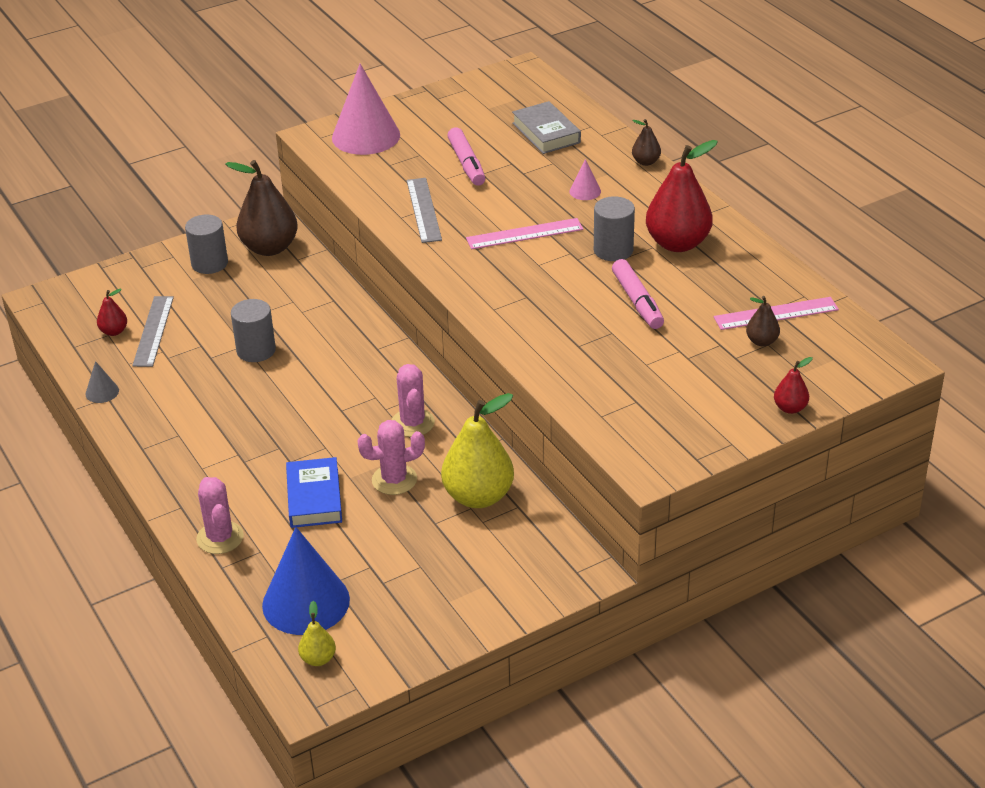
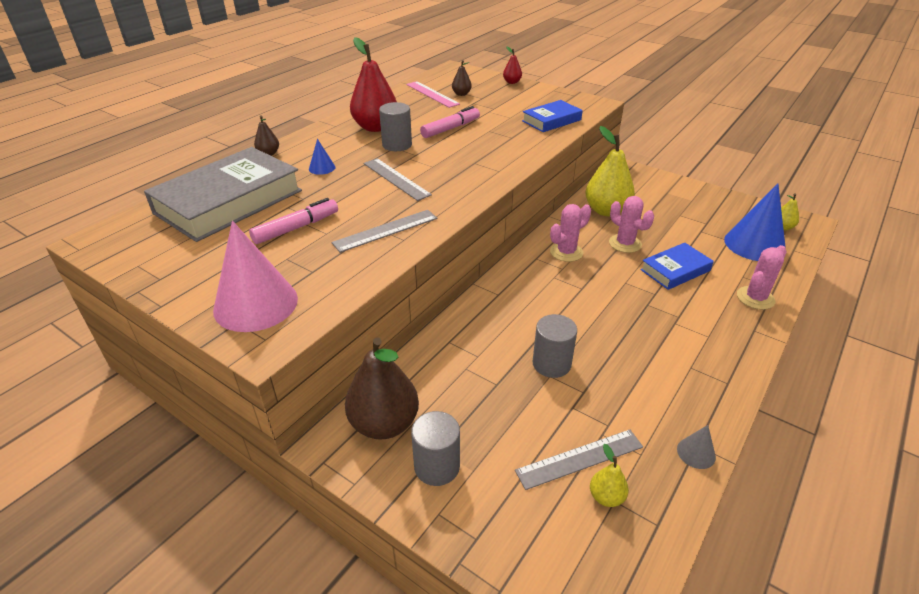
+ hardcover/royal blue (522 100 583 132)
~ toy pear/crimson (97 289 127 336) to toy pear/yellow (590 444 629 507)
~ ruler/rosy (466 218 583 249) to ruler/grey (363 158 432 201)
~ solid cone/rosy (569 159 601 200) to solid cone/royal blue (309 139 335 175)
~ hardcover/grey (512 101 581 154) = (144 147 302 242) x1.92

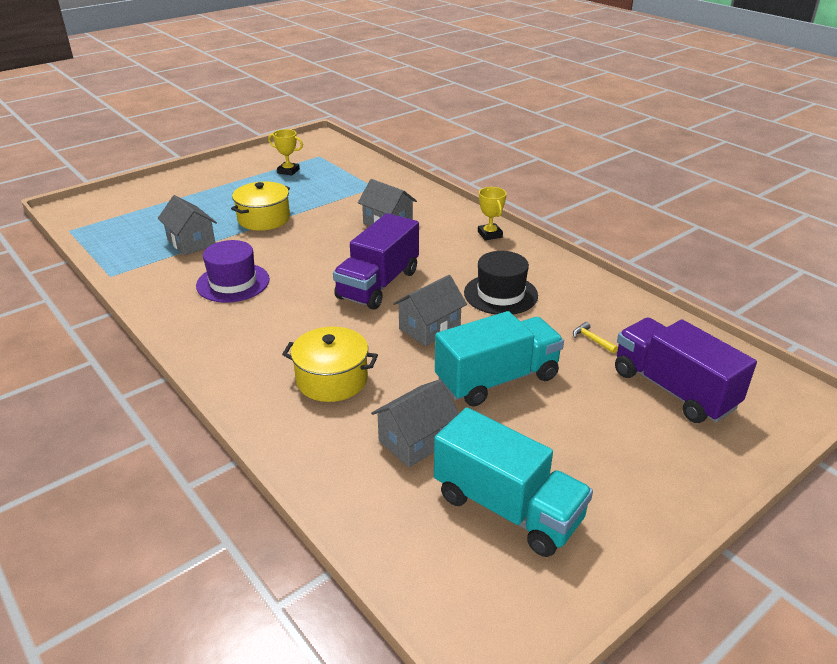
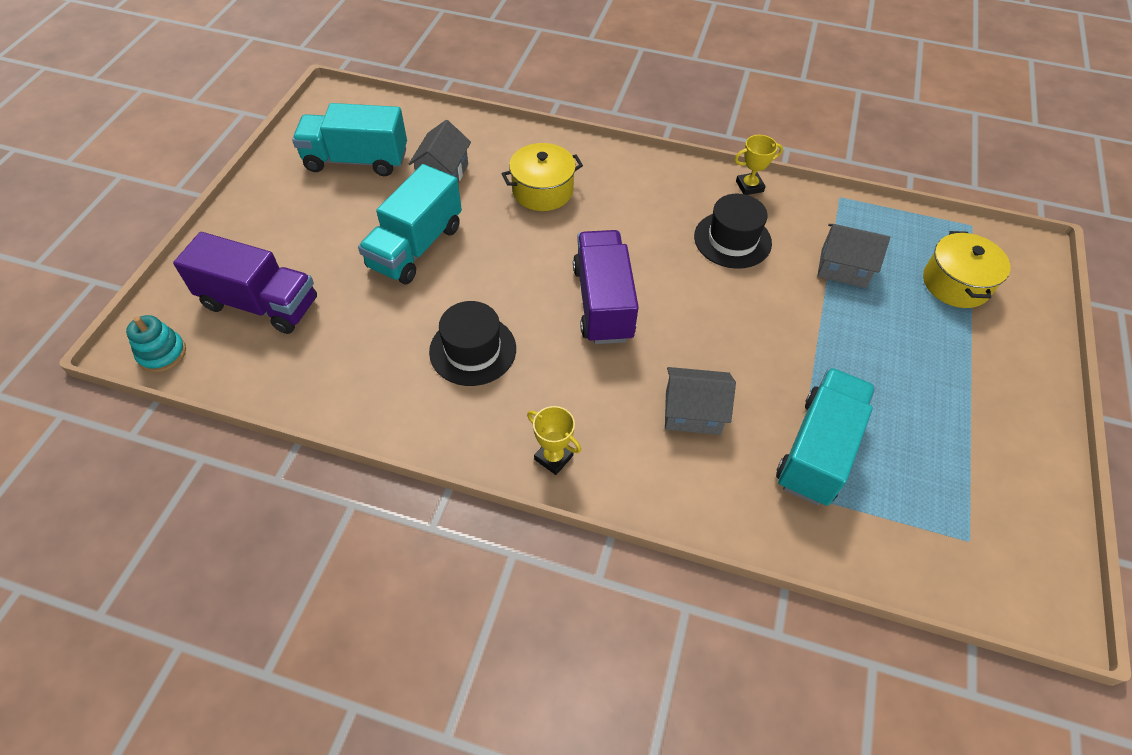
- cottage/grey (393 275 467 346)
- carpenter's hammer/yellow (573 322 618 353)
+ stacking rings/turquoise (126 315 186 373)
+ truck/turquoise (776 368 875 506)
~ pot/yellow (231 181 290 231) to (923 231 1010 308)
~ award cup/yellow (268 129 303 176) to (735 135 783 195)
~ tall hat/violet (196 240 270 303) to tall hat/black (694 194 772 269)

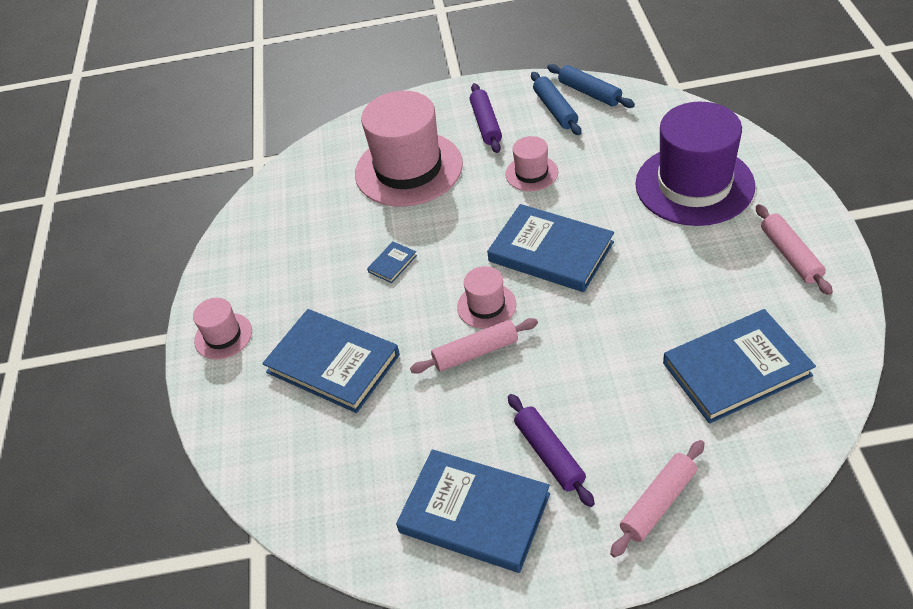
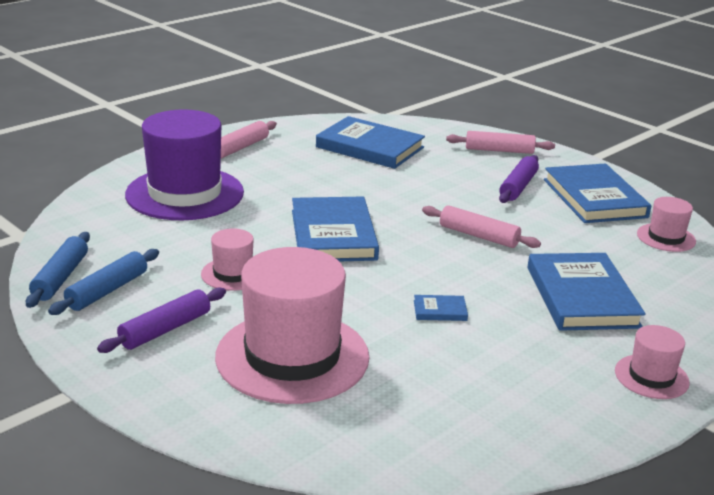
~ tall hat/rosy (457 266 516 329) to (637 197 696 252)

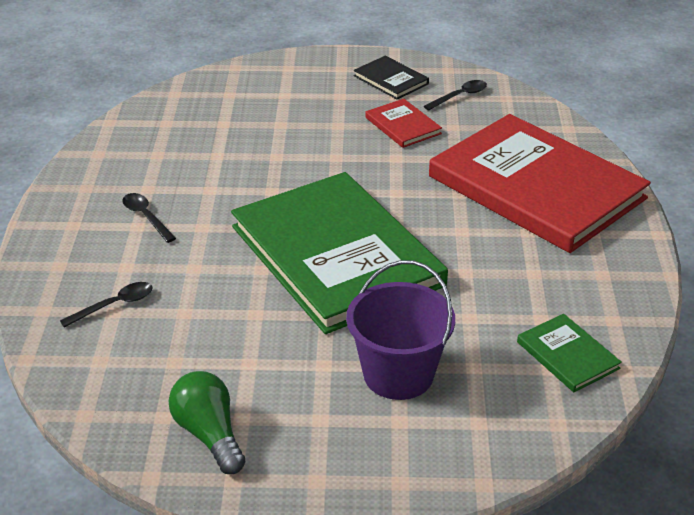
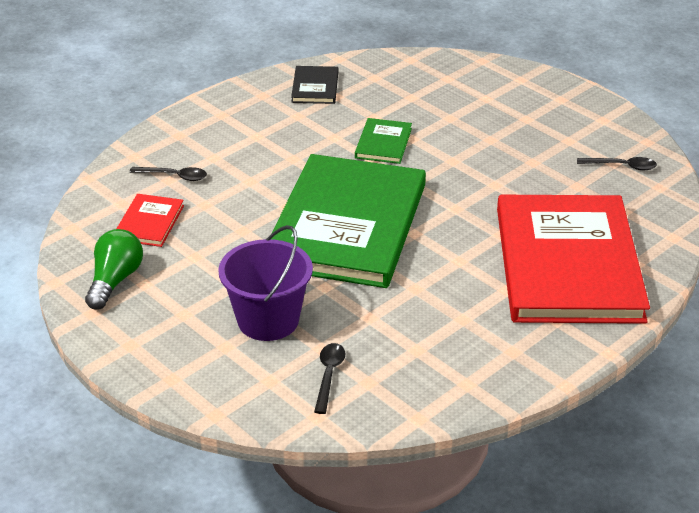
~ tablespoon/black (122 193 176 243) to (314 343 345 414)
~ hardcover/black (354 56 429 99) to (291 66 338 104)
~ hardcover/crimson (365 99 442 148) to (116 194 184 247)
~ hardcover/green (517 314 622 392) to (355 118 412 164)

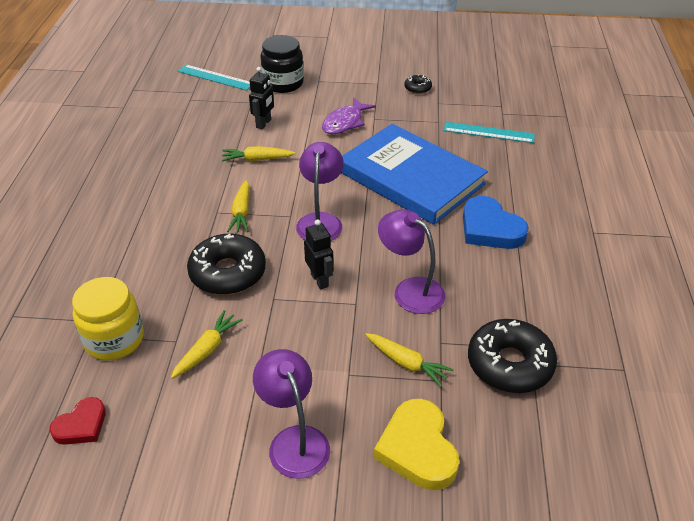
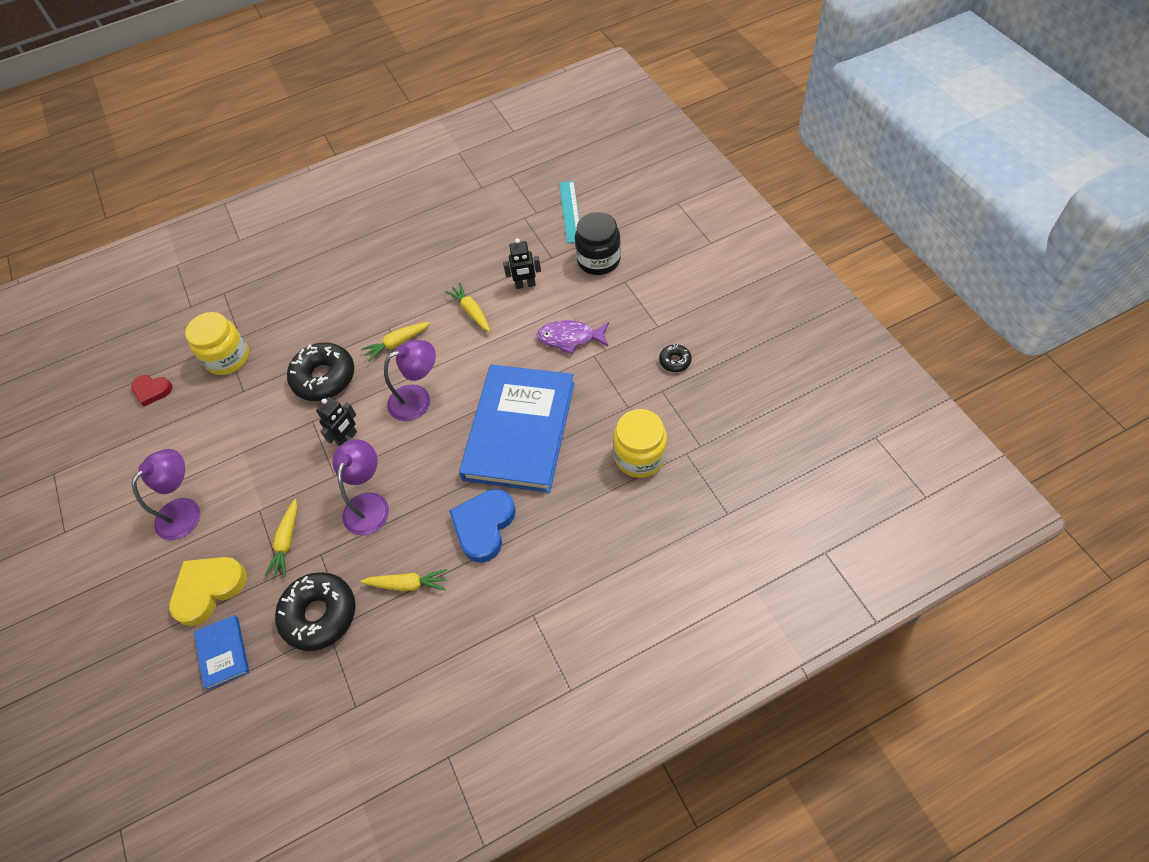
+ hardcover/royal blue (194 615 249 690)
~ root vegetable/yellow (171 310 243 379) to (361 569 447 591)
~ ruler/turquoise (443 122 535 143) to jar/yellow (613 409 667 478)

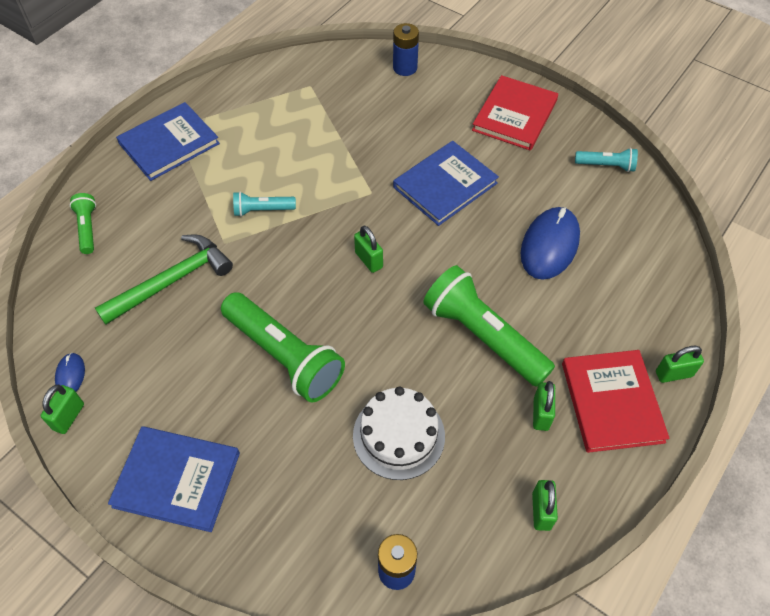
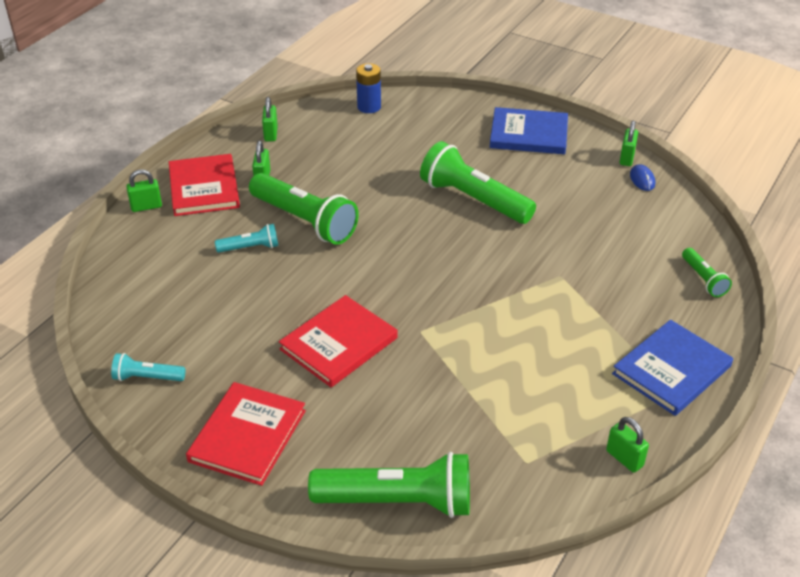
- carpenter's hammer/green (95 234 233 325)
- cake/pure white (353 386 445 480)
- mouse/royal blue (521 207 580 280)
~ torch/turquoise (233 192 296 217) to (215 224 278 253)
~ lock/green (354 226 383 273) to (606 417 649 473)
~ AA battery/royal blue (393 23 419 76) to torch/green (308 452 470 518)
~ hardcover/royal blue (393 141 499 226) to hardcover/crimson (279 295 398 387)

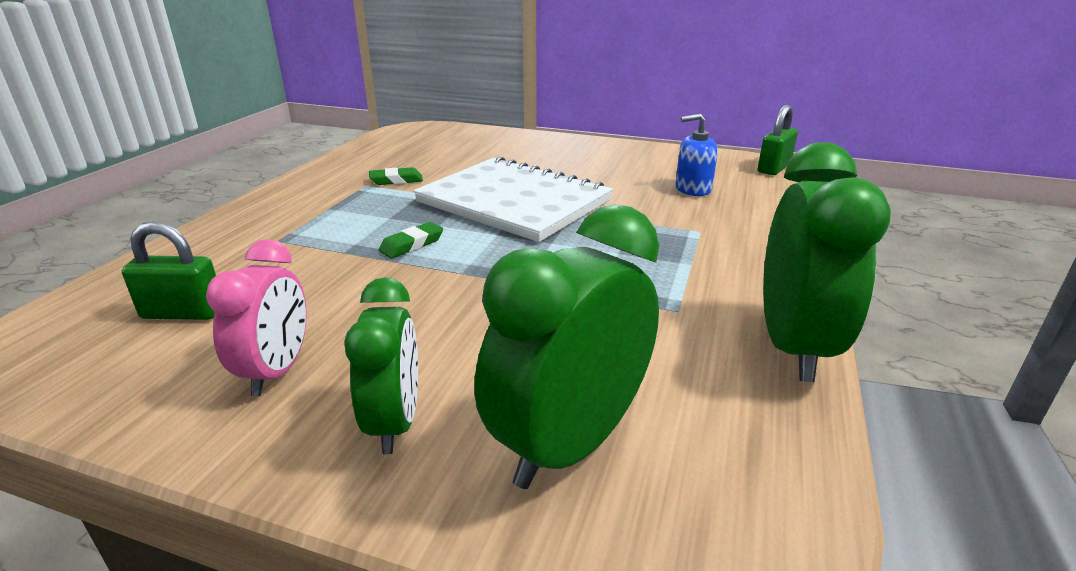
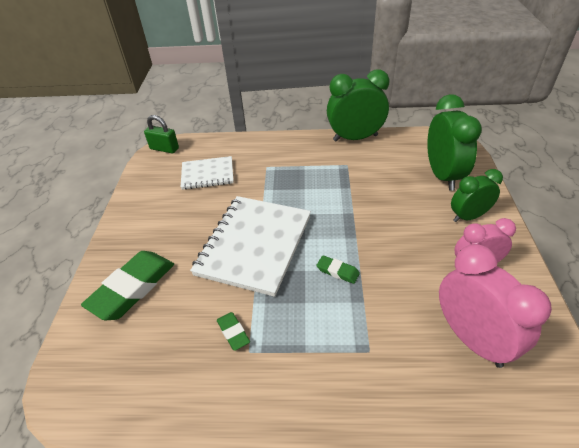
+ eraser/green (81 251 174 320)
~ lock/green (122 221 216 320) to bedside clock/rosy (439 244 552 368)
~ pump bottle/royal blue (676 113 718 196) to exercise book/pure white (181 156 234 190)
~ bedside clock/green (474 204 659 489) = (427 94 482 190) 120 degrees counterclockwise

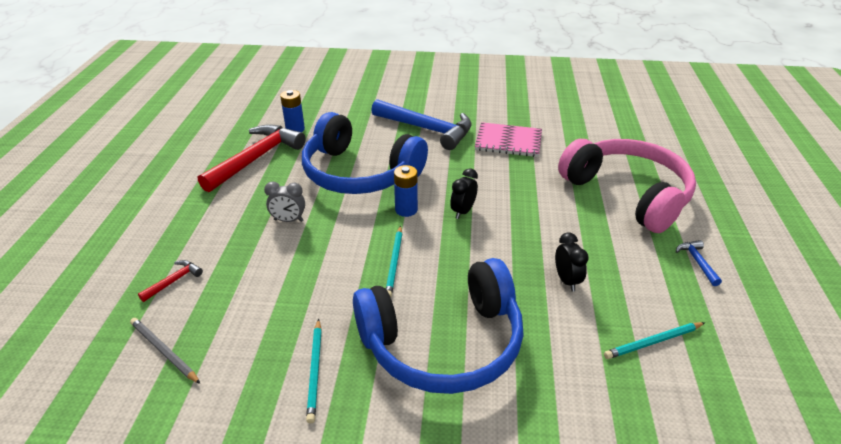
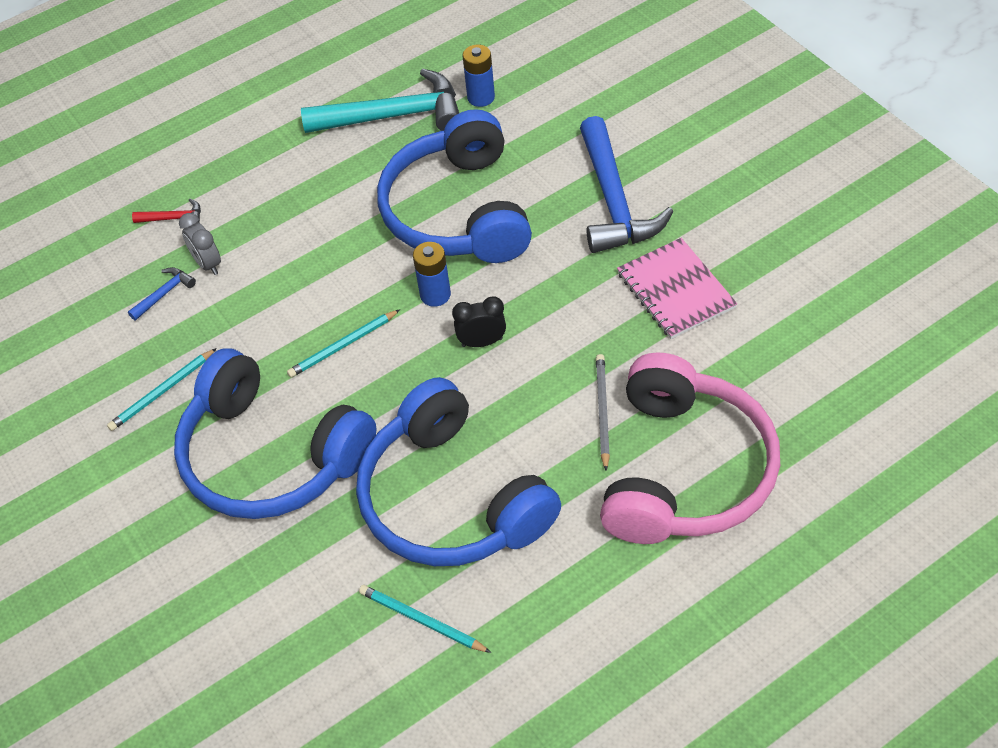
~ lead pencil/grey (130 318 200 384) to (596 354 610 471)
~ bedside clock/grey (264 181 305 222) to (179 213 221 275)
~ carpenter's hammer/royal blue (676 240 722 286) to (128 267 196 321)
~ bedside clock/black (555 233 589 292) to headset/royal blue (356 377 561 566)
~ carpenter's hammer/crimson (198 124 306 192) to carpenter's hammer/turquoise (301 69 459 133)

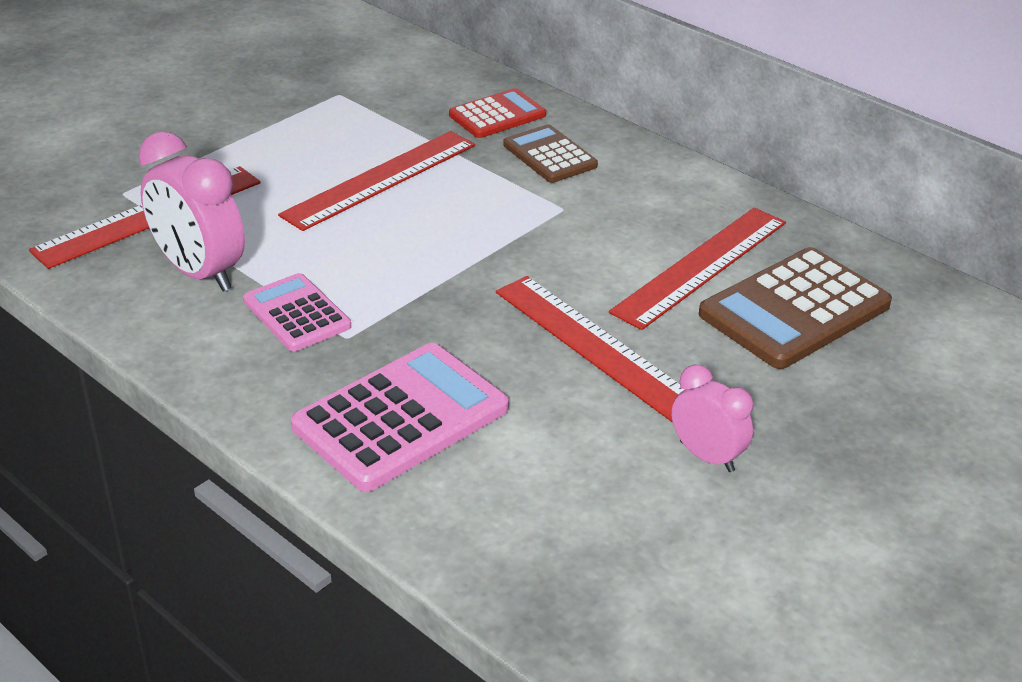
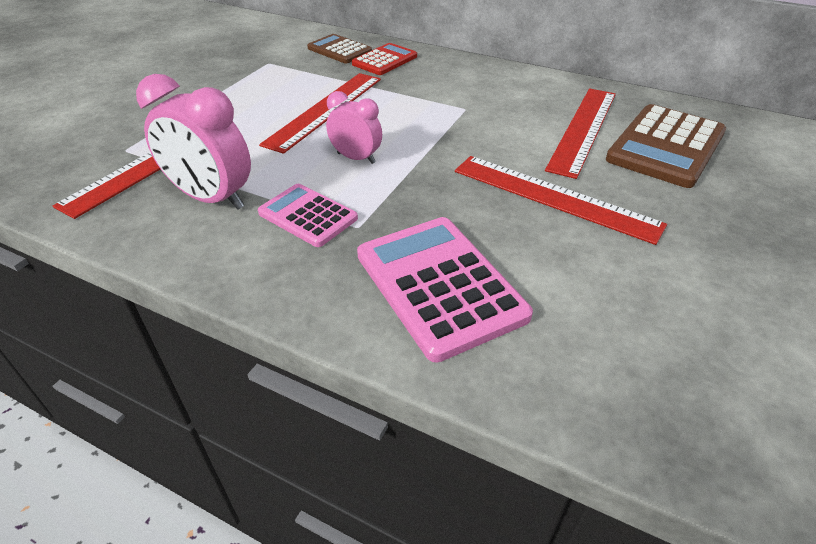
~ adding machine/brown (503 124 598 183) to (307 34 372 63)
~ bedside clock/rosy (672 364 753 472) to (326 91 382 164)
~ adding machine/rosy (291 343 509 492) = (357 217 533 363) 60 degrees counterclockwise

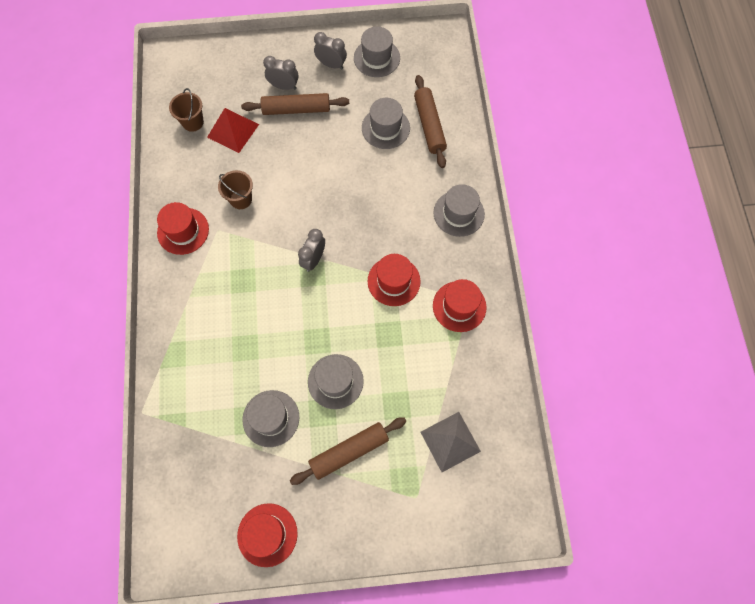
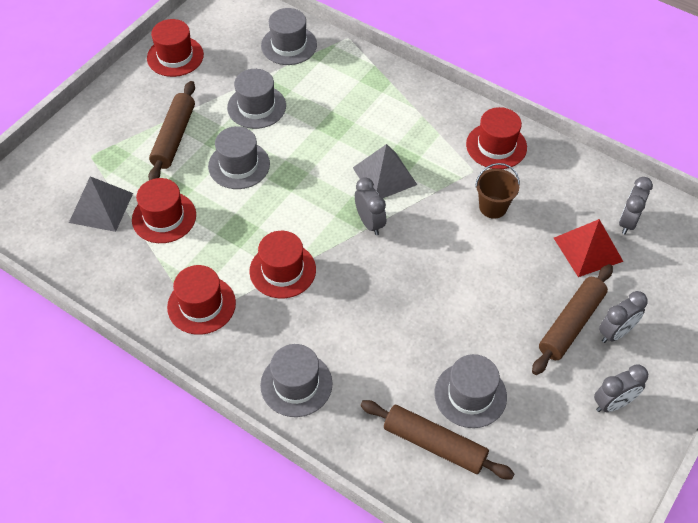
+ tall hat/crimson (132 178 196 243)
+ pyramid/grey (353 144 417 198)
~ tall hat/grey (354 26 400 77) to (261 8 317 65)
~ pail/brown (169 88 204 132) to bedside clock/grey (619 177 653 234)

